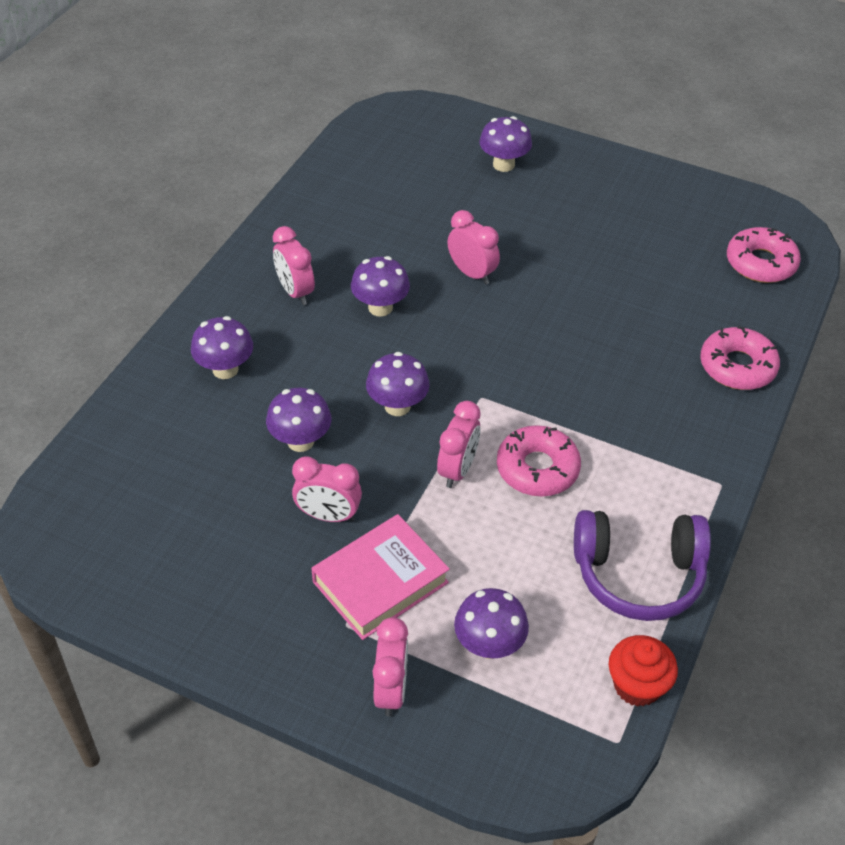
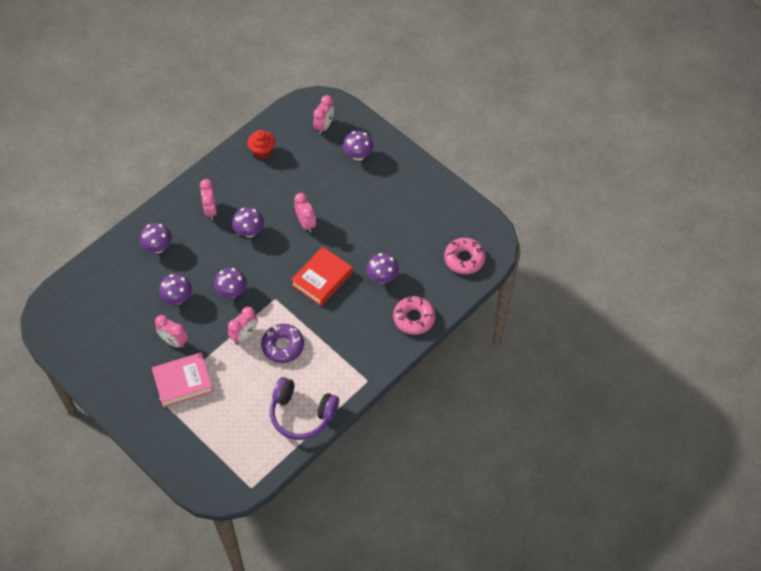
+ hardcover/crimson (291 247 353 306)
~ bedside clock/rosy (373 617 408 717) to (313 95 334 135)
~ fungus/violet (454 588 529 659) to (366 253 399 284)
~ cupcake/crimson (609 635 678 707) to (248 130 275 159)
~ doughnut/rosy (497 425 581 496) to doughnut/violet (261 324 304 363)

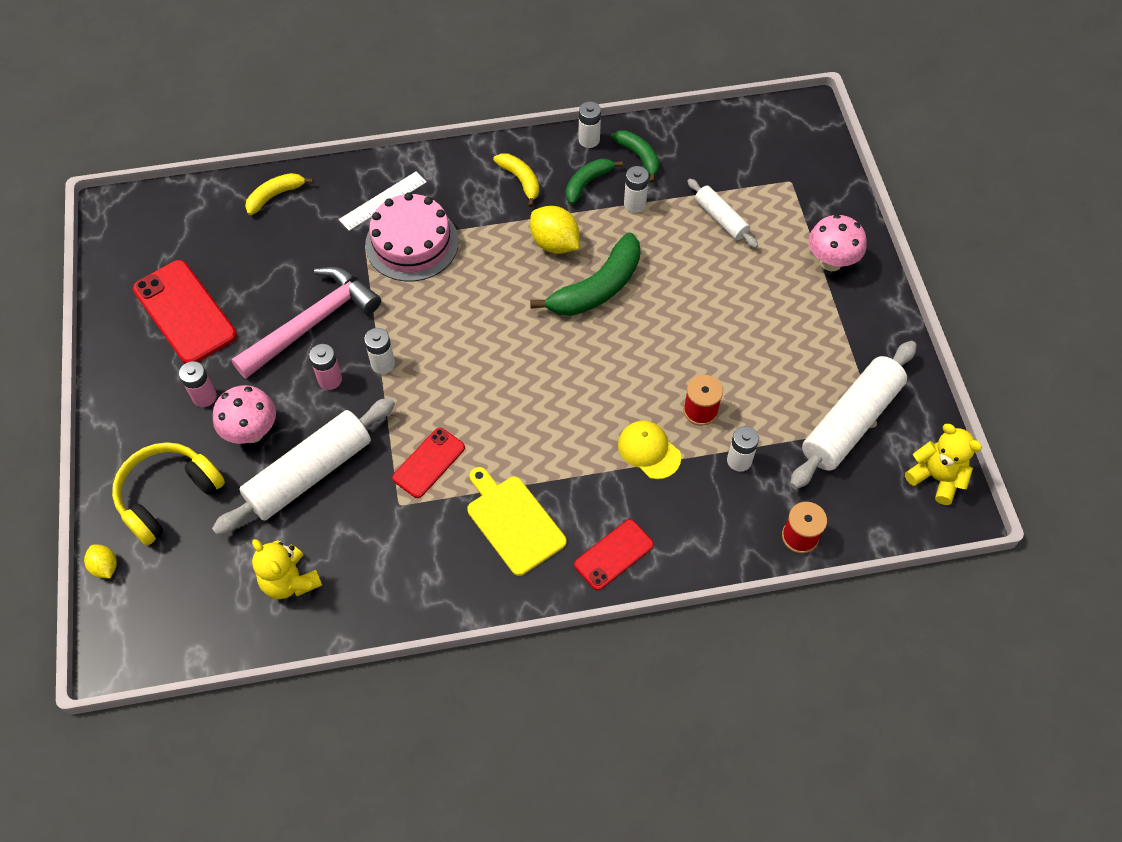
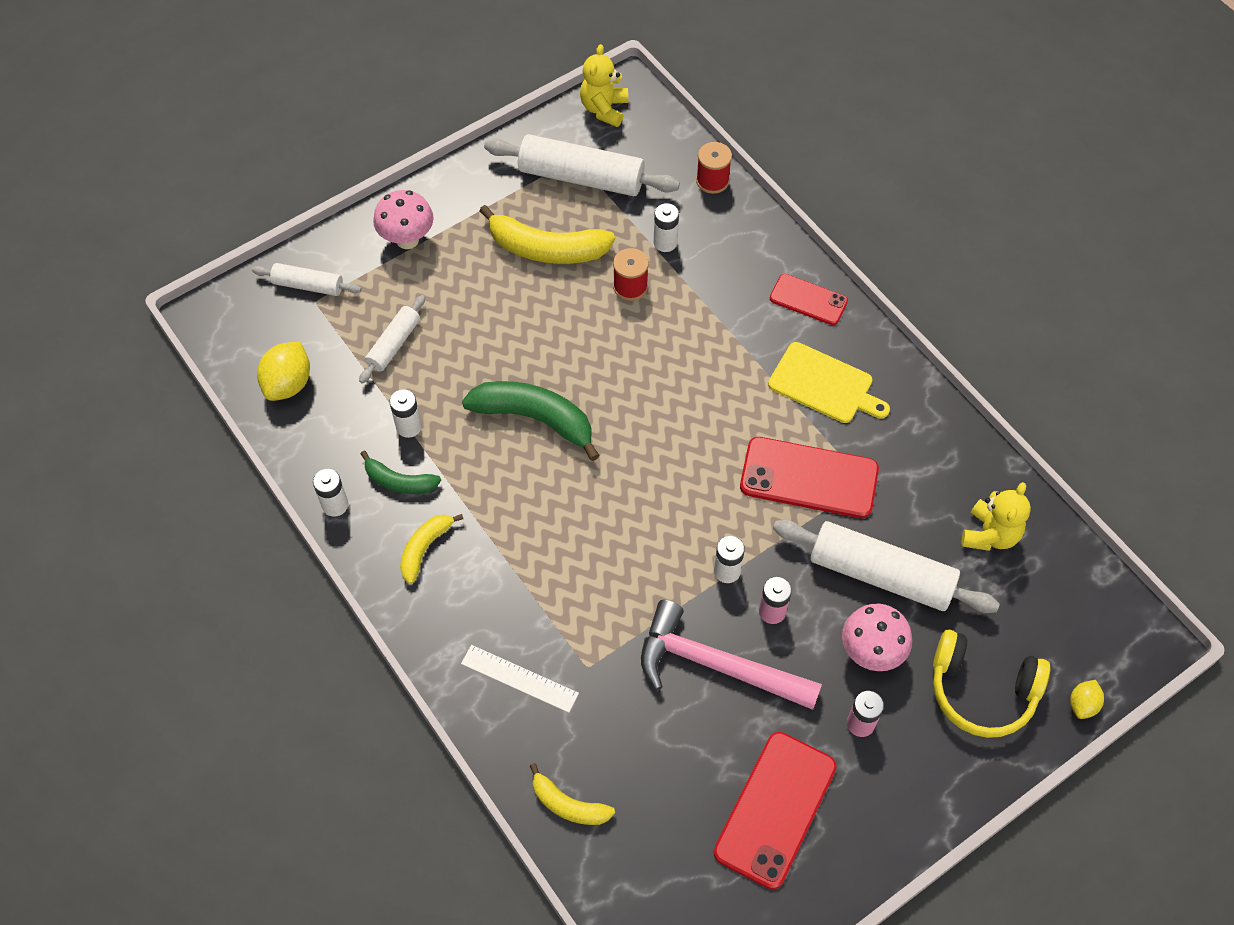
- cake/rosy (365 193 459 281)
- banana/green (611 130 660 183)
- peaked cap/yellow (618 421 681 479)
+ dough roller/pure white (252 263 362 296)
+ banana/yellow (479 205 615 264)
~ toy lemon/yellow (530 206 580 254) to (257 341 310 401)
~ chopping board/yellow (467 467 567 576) = (768 342 890 423) 90 degrees counterclockwise
~ smartphone/crimson (392 428 465 498) = (740 437 879 518) x1.69

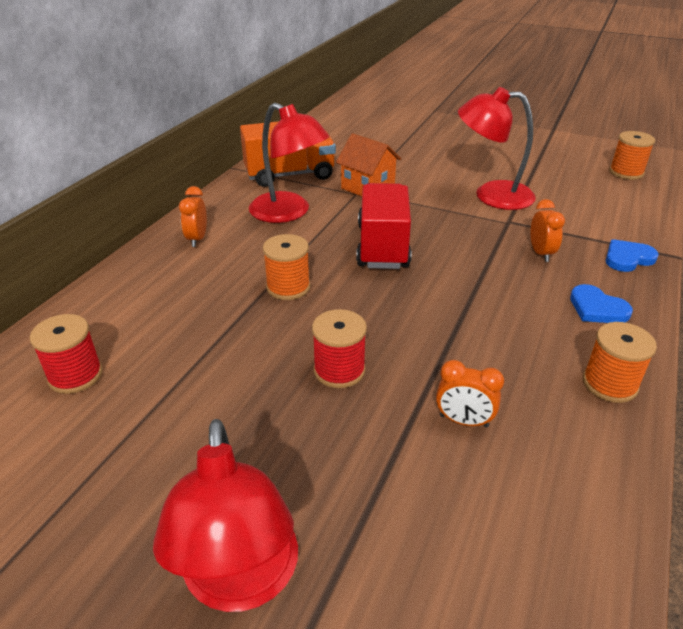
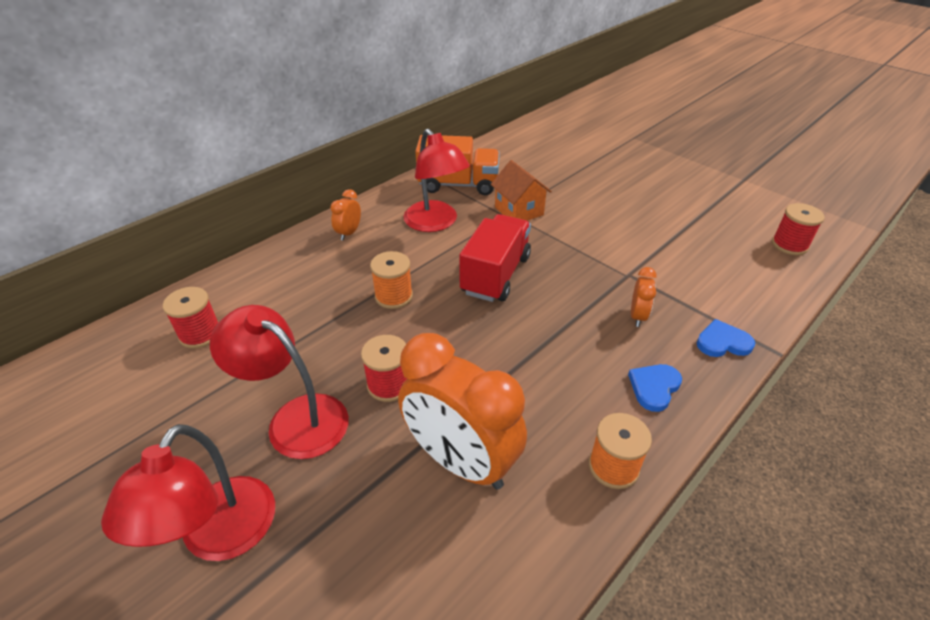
~ desk lamp/crimson (458 87 536 210) to (210 305 349 459)
~ bobbin/bright orange (609 131 655 180) to bobbin/crimson (772 203 825 255)
~ heart shape/royal blue (570 284 633 323) = (628 364 682 412) 60 degrees clockwise
~ bedside clock/bright orange (436 360 504 427) = (398 333 527 490) x2.32

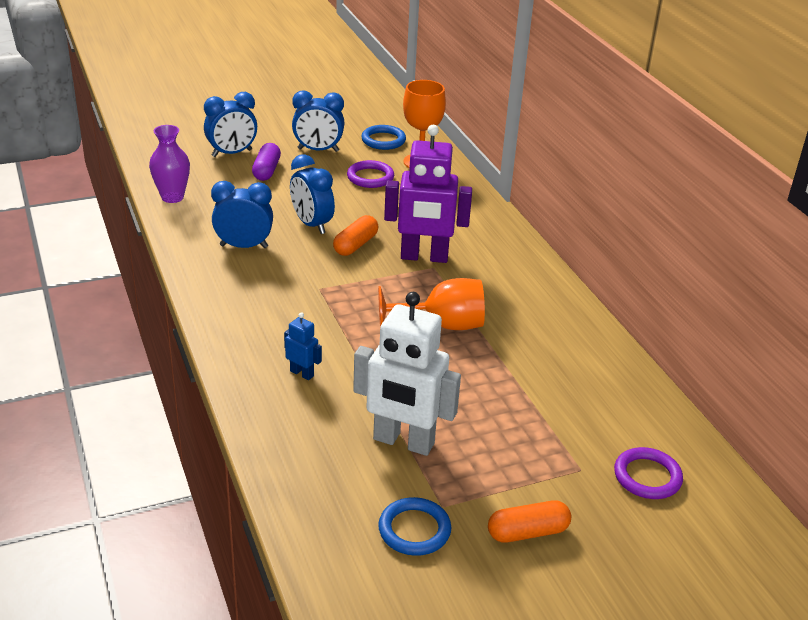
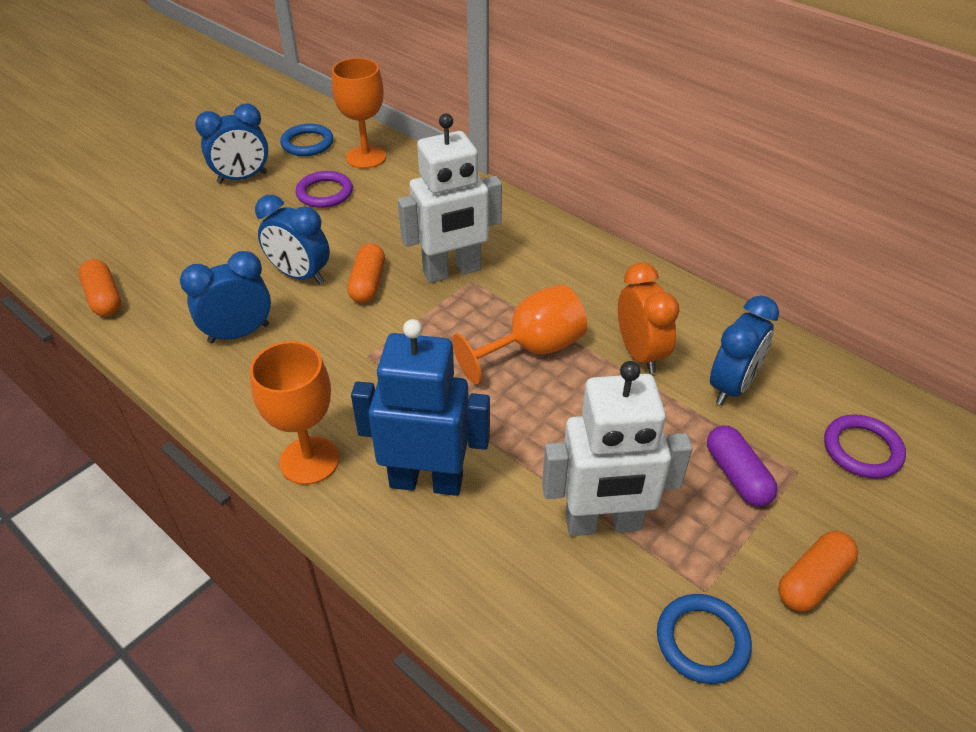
+ wine glass/bright orange (250 341 339 485)
+ bedside clock/bright orange (618 262 680 374)
~ bedside clock/royal blue (204 92 257 157) to (710 295 779 405)
~ capsule/violet (252 143 281 181) to (707 426 778 507)
~ tall vase/violet (149 125 190 203) to capsule/bright orange (79 259 121 317)
~ robot/violet (384 125 472 263) to robot/pure white (398 114 502 283)
~ robot/royal blue (284 312 322 380) = (351 319 490 496) x2.25

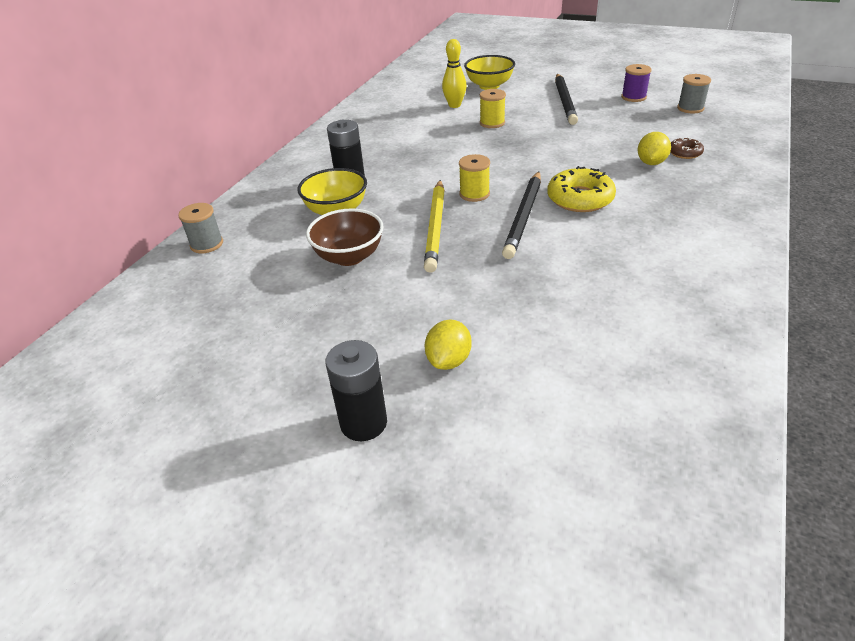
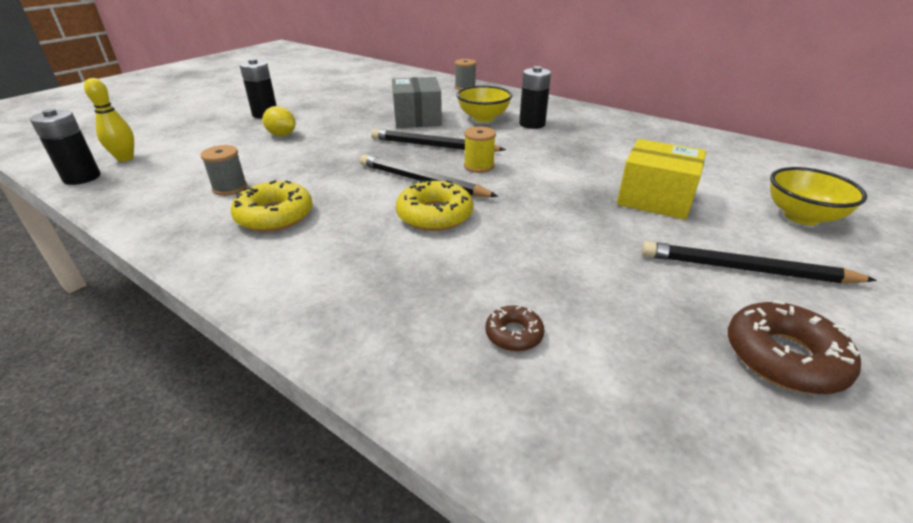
- toy lemon/yellow (638 132 671 165)
+ AA battery/black (30 109 101 185)
+ doughnut/yellow (231 180 313 232)
~ tenpin/yellow (442 39 467 108) to (84 78 134 162)
~ bobbin/grey (677 74 711 114) to (201 145 247 196)
~ serving bowl/brown (306 208 384 266) to box/grey (392 77 442 128)
~ bobbin/yellow (480 89 506 128) to box/yellow (617 139 706 220)
~ bobbin/violet (621 64 652 102) to doughnut/brown (728 300 861 394)
~ lead pencil/yellow (424 180 445 273) to lead pencil/black (371 129 506 152)

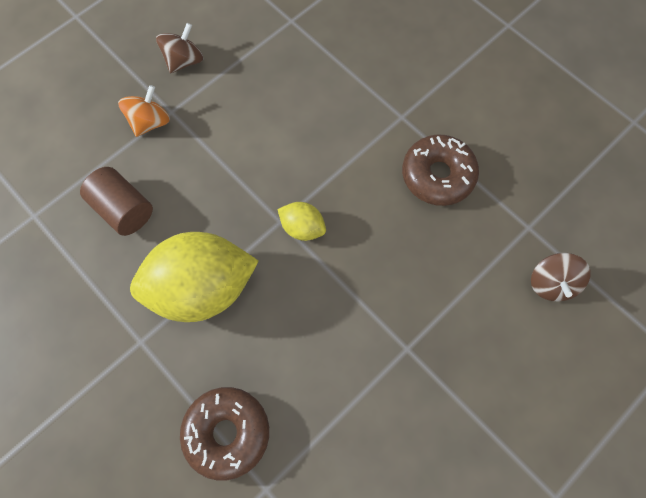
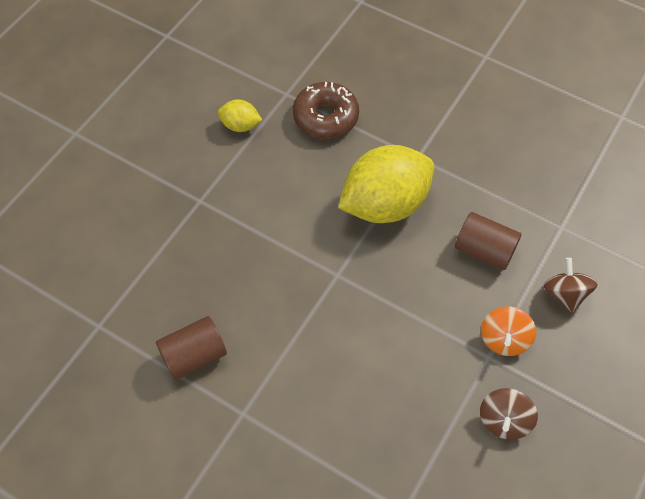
~ toy lemon/yellow (278 202 326 241) to (217 100 262 132)
~ whirligig/brown (531 253 591 301) to (543 258 598 313)
~ doughnut/brown (402 134 479 206) to cylinder shape/brown (156 316 227 380)

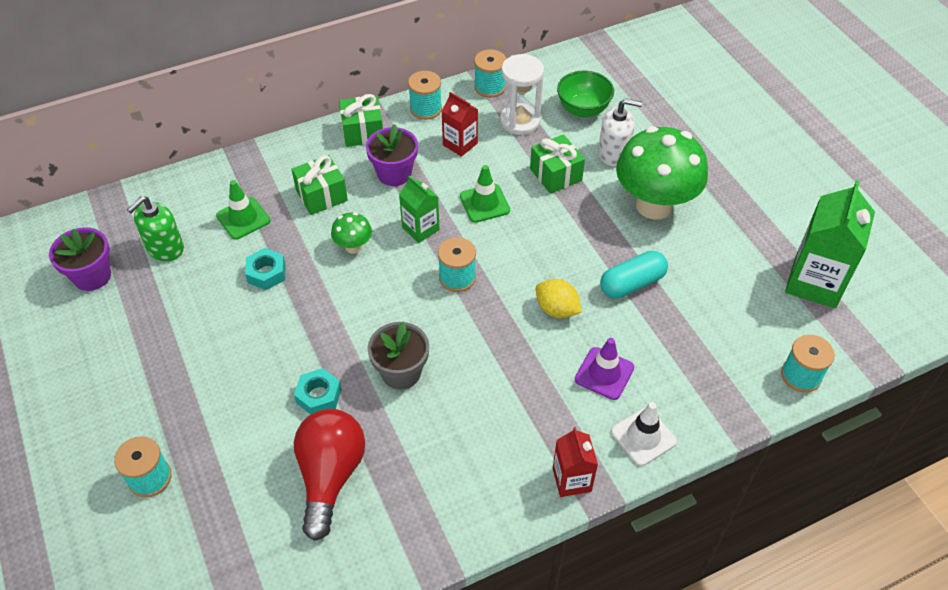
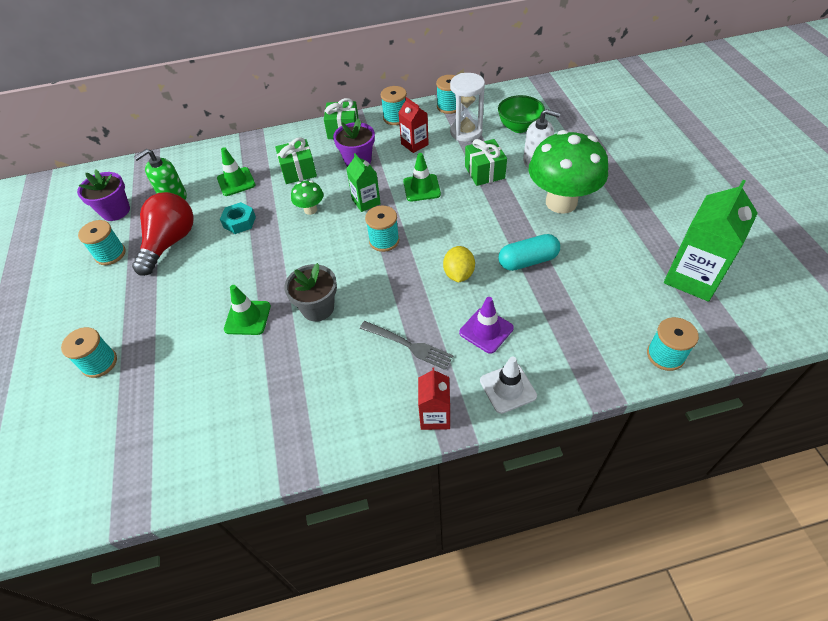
+ bobbin/turquoise (78 220 125 265)
+ fork/grey (360 321 453 370)
~ bulb/crimson (294 409 365 541) to (132 192 194 276)
~ hexagon nut/turquoise (294 368 341 414) to safety cone/green (224 285 271 335)
~ toy lemon/yellow (536 279 582 318) = (443 246 475 282) 45 degrees clockwise

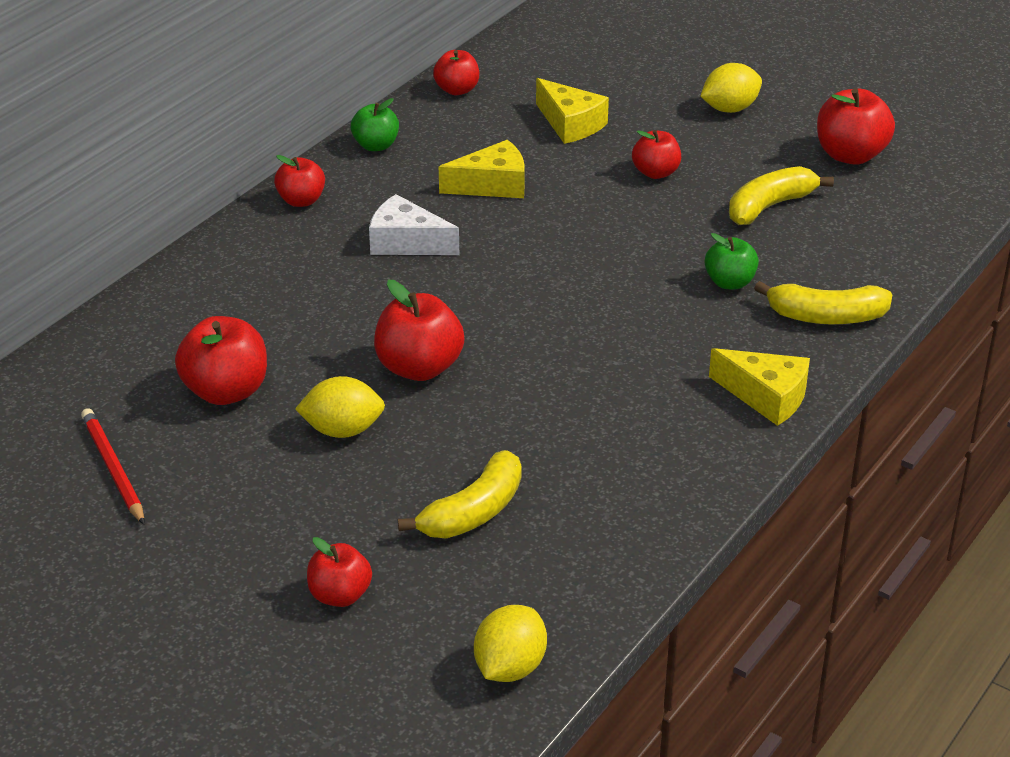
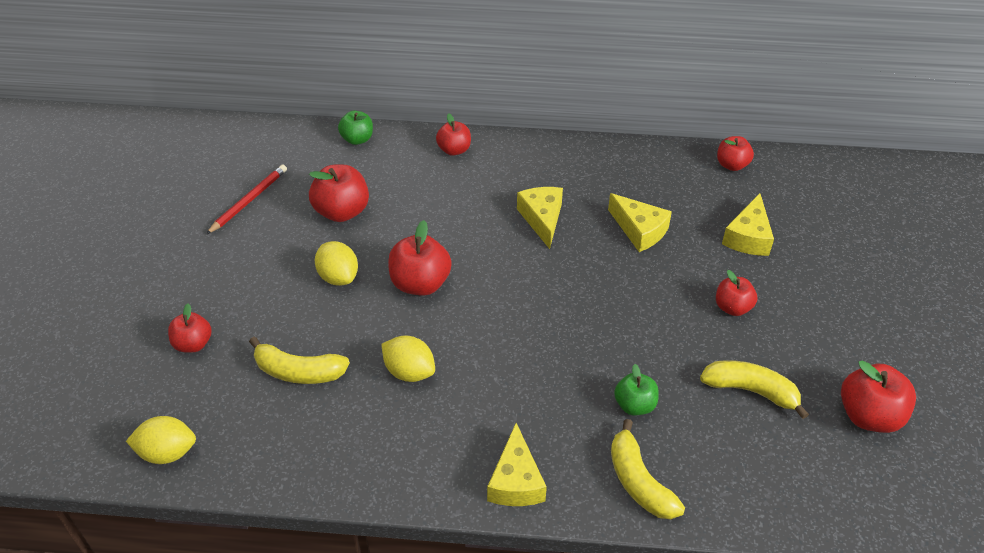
~ apple fruit/crimson (274 155 325 207) to (436 113 471 156)
~ apple fruit/green (351 98 399 151) to (338 111 373 145)
~ toy lemon/yellow (700 63 762 113) to (381 336 435 382)
~ piece of cheese/pure white (369 194 459 255) to piece of cheese/yellow (517 187 563 249)

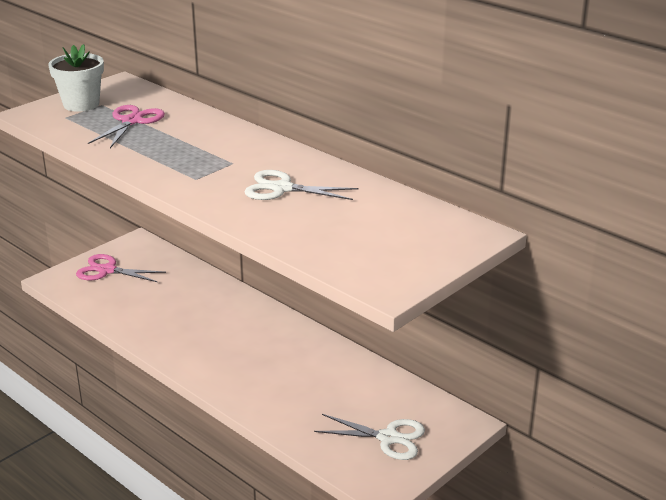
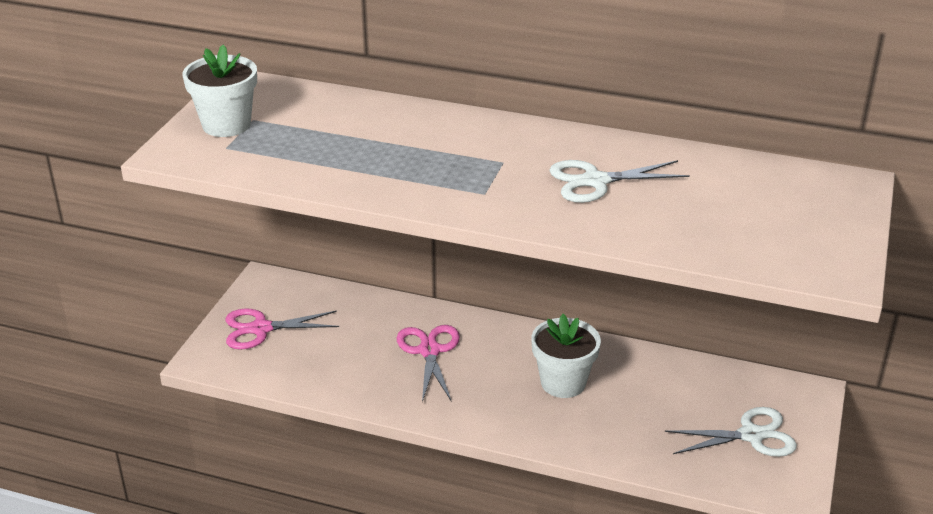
+ potted plant/pure white (531 314 601 398)
~ scissors/rosy (88 105 165 148) to (397 325 460 402)

